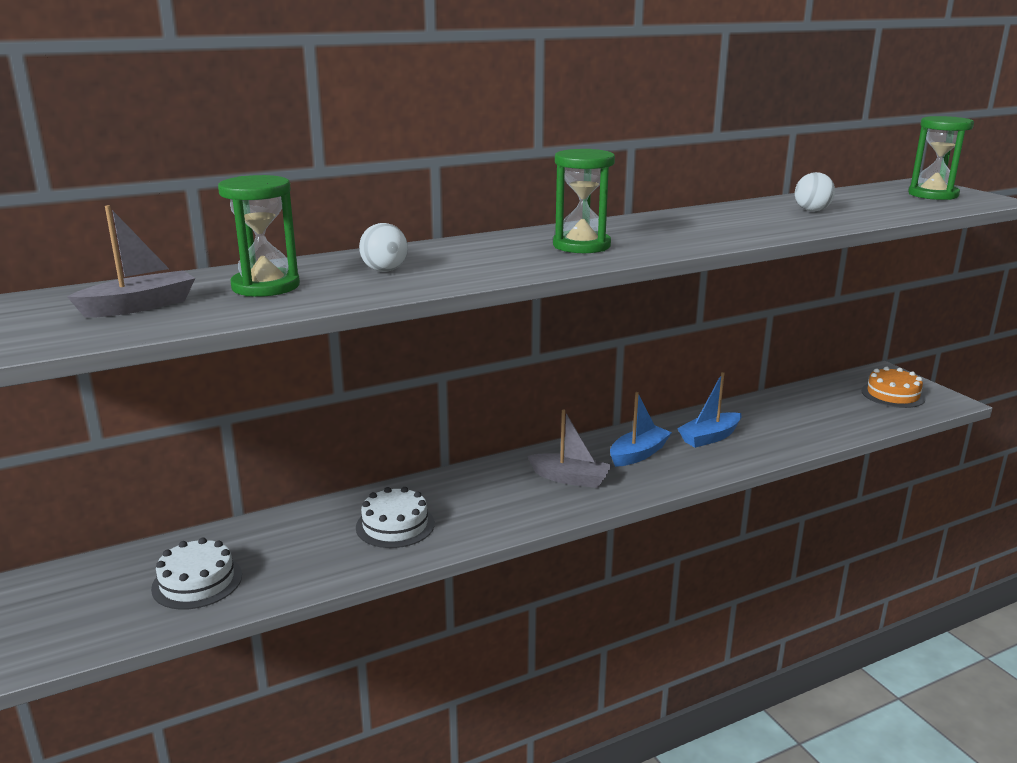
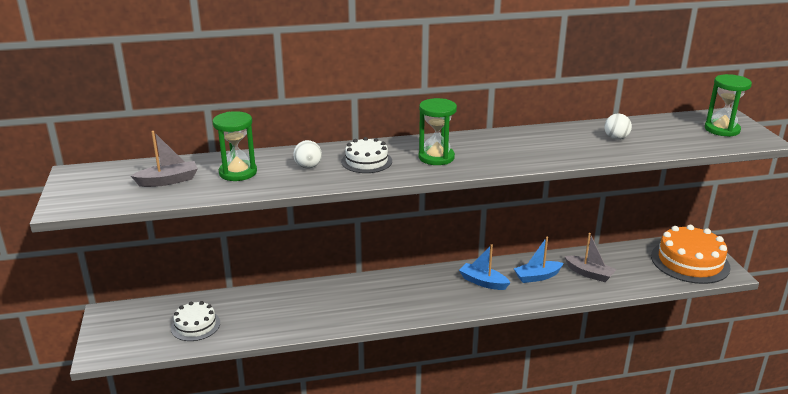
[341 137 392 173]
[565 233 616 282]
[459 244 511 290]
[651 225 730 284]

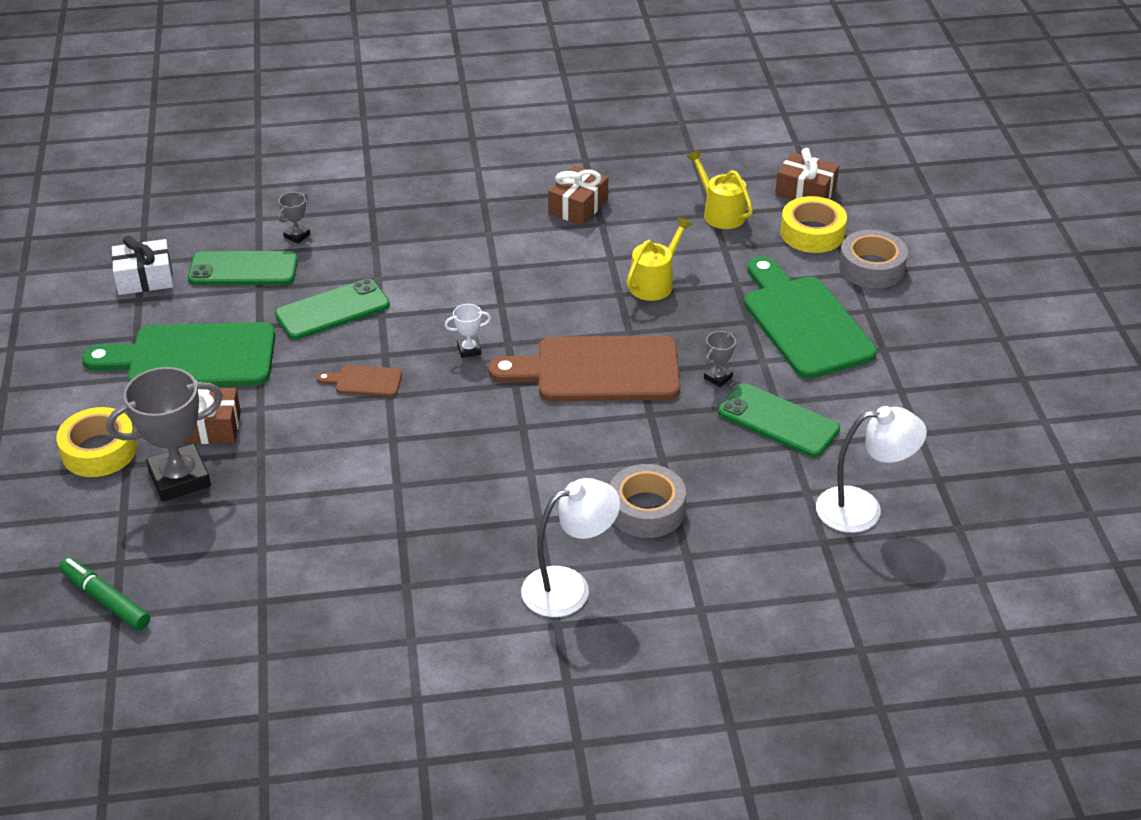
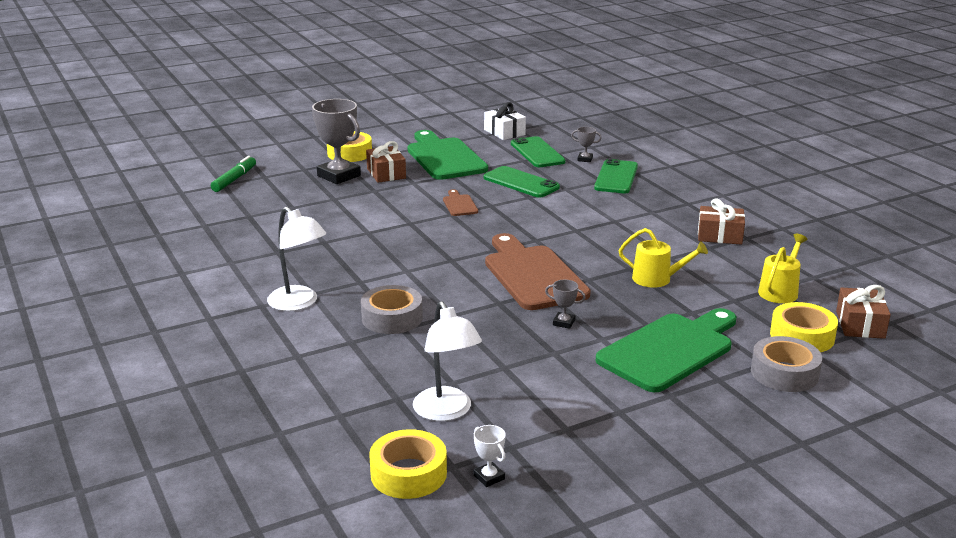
[369 429 447 499]
[474 425 506 487]
[594 159 638 193]

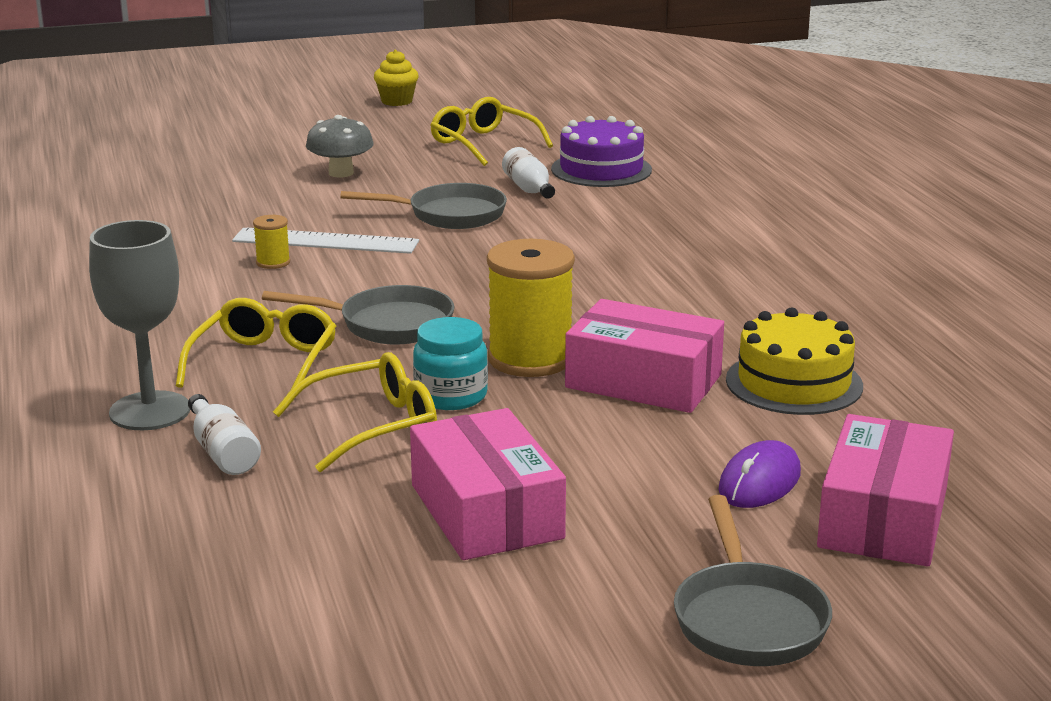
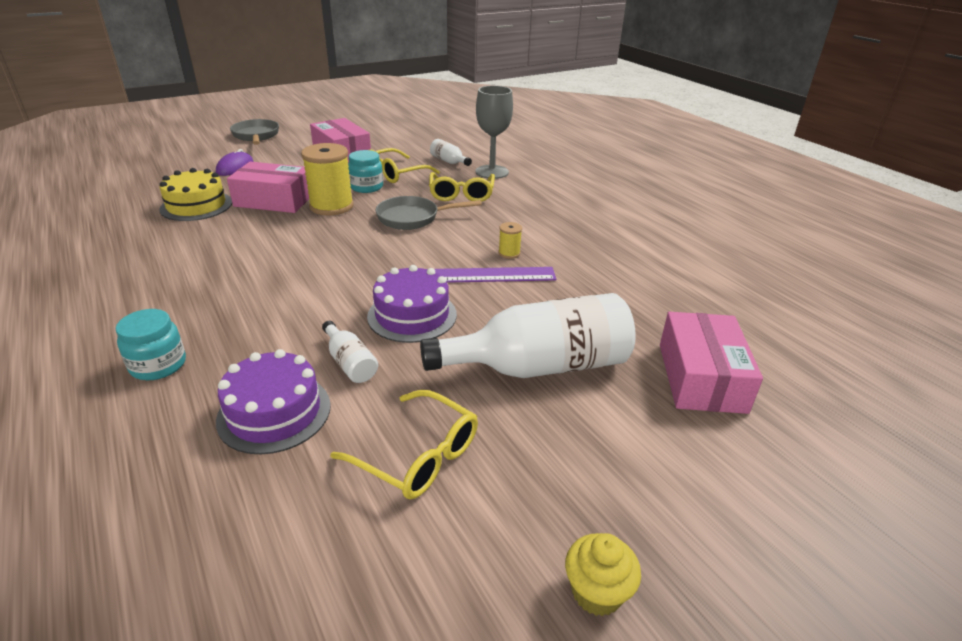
[116 309 186 380]
[660 312 763 414]
[420 293 636 378]
[367 265 457 343]
[434 267 556 283]

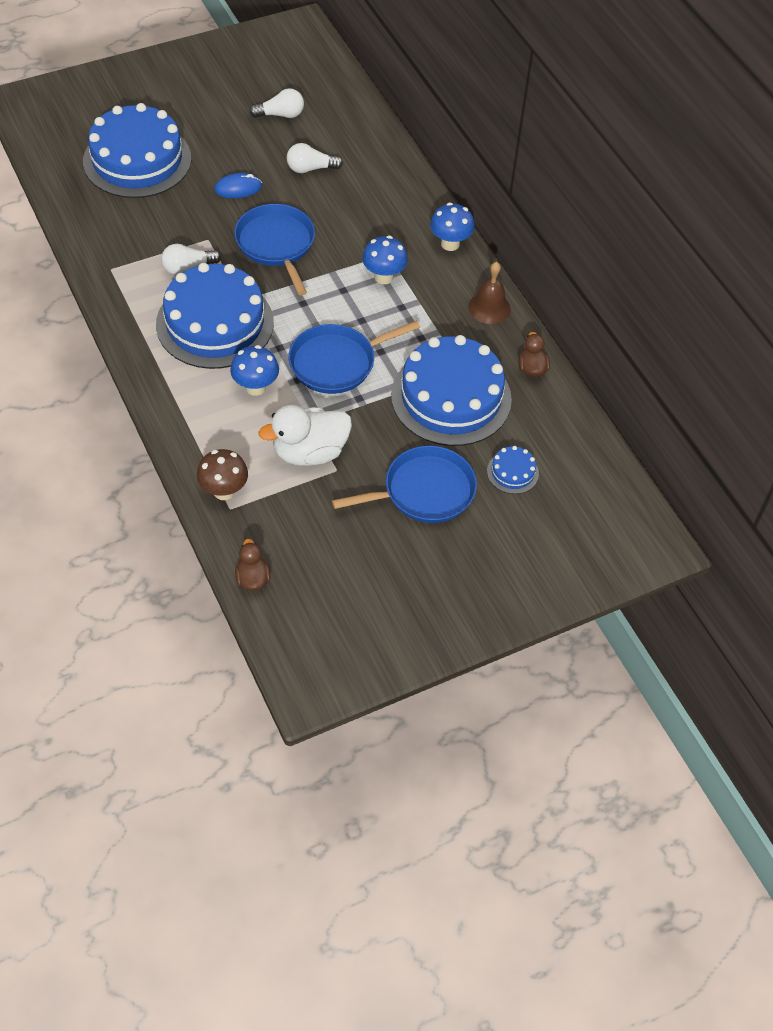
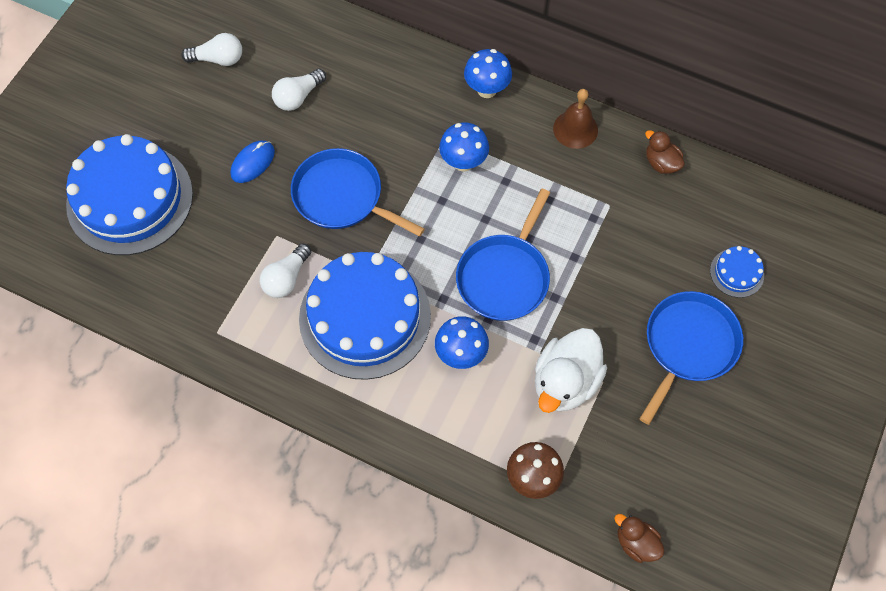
[391 335 512 446] (first image)
[181 33 242 66]

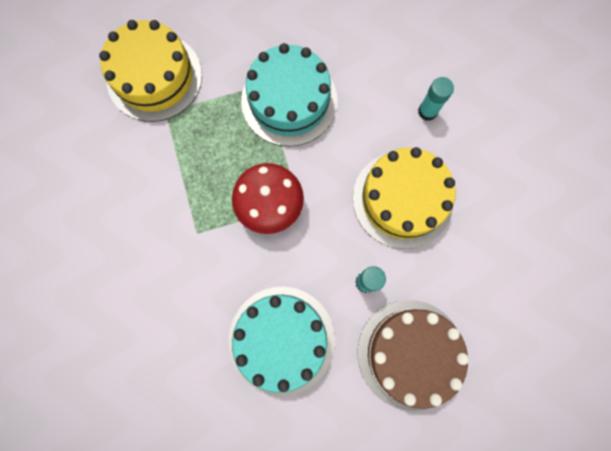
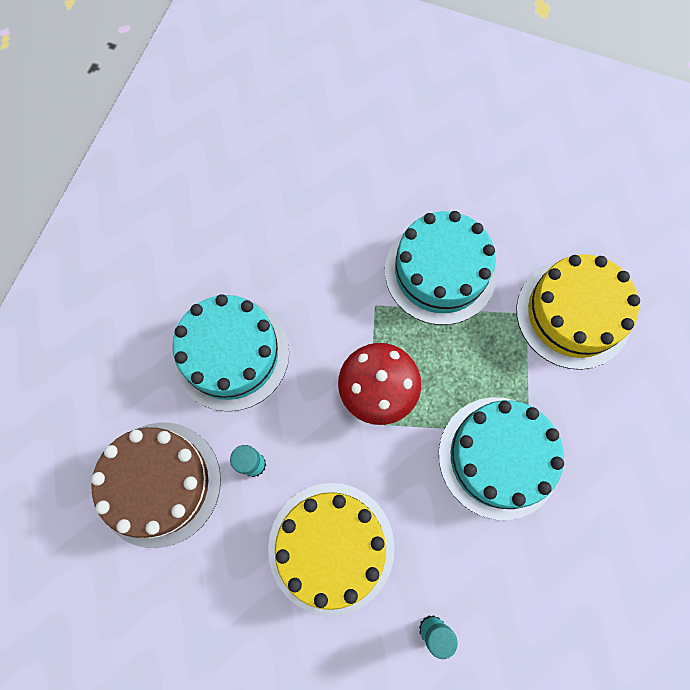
[385 211 497 325]

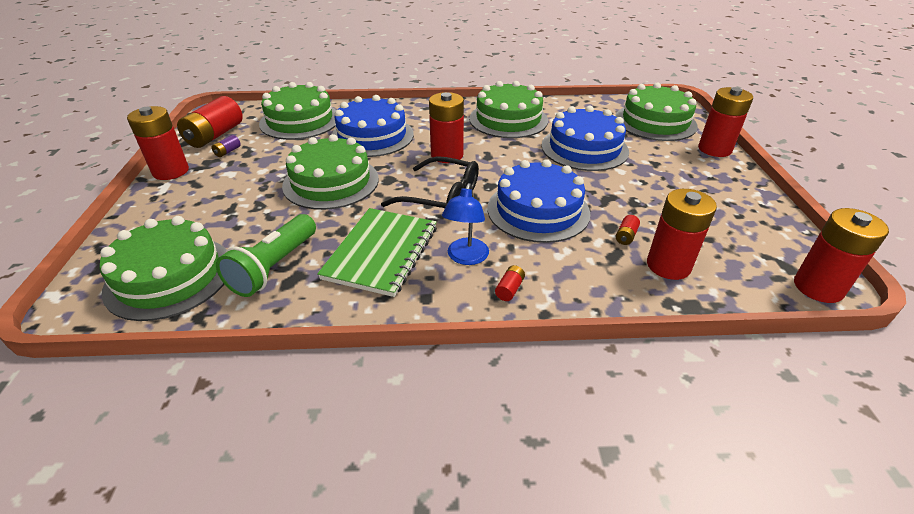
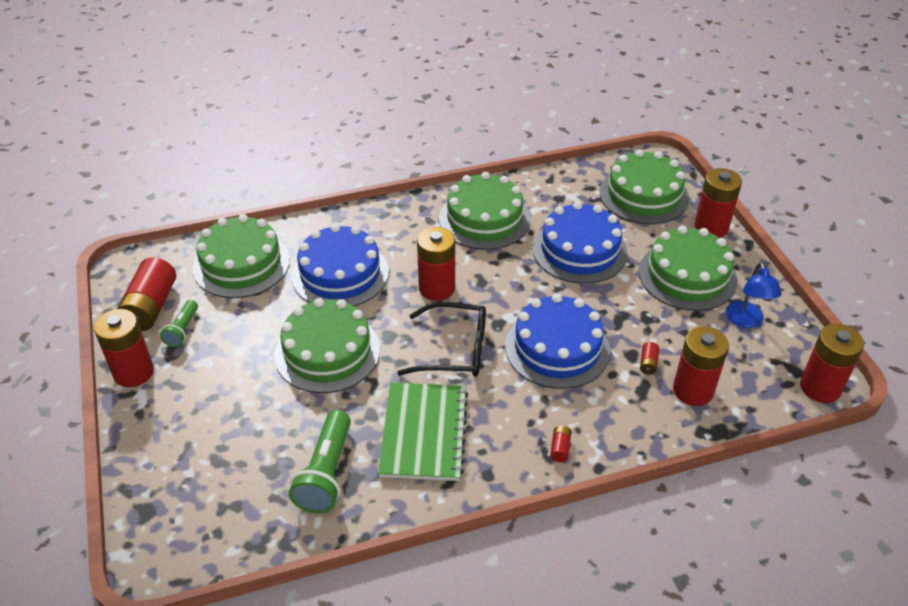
[639 226 738 311]
[726 262 781 328]
[160 300 198 347]

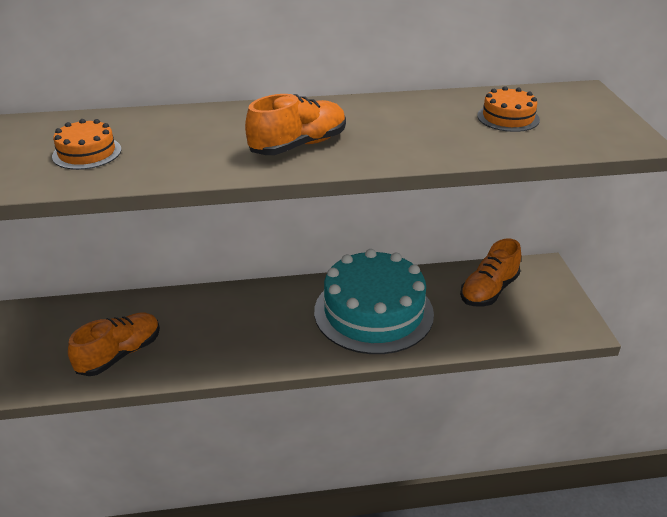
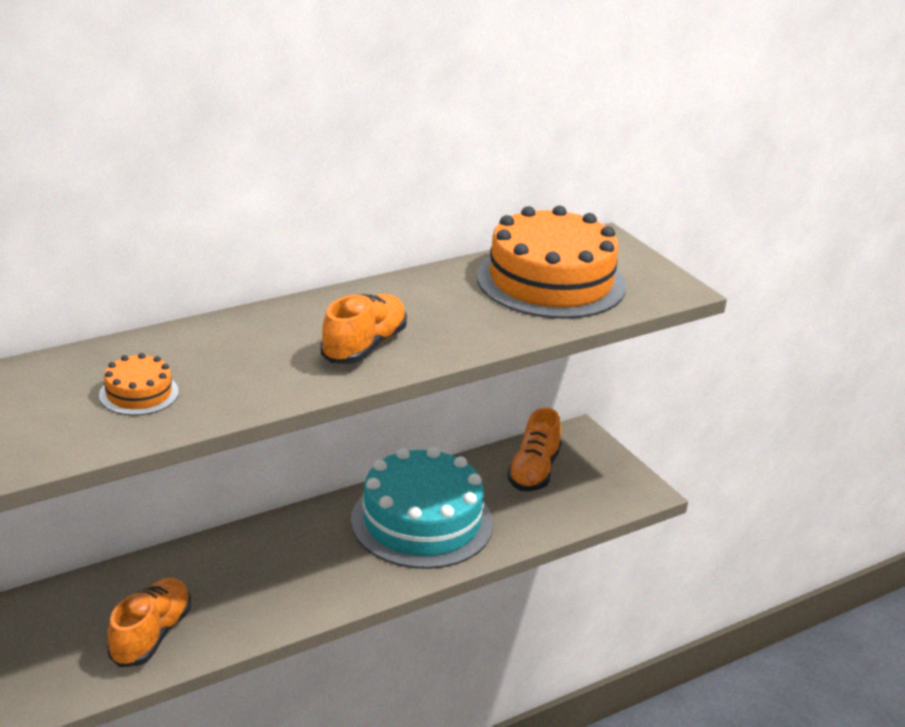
[477 206 626 319]

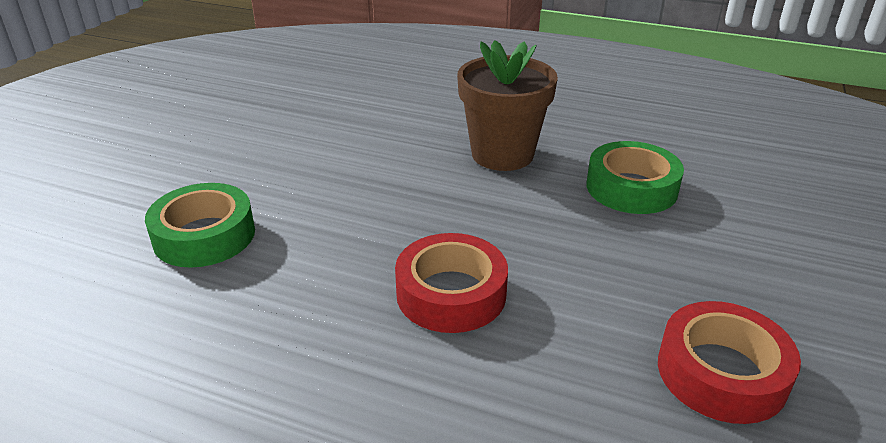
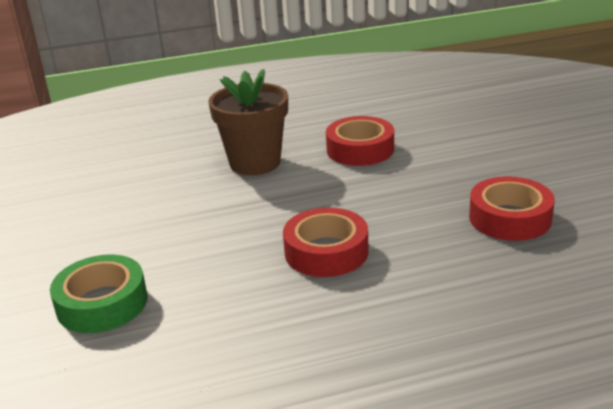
[326 116 394 166]

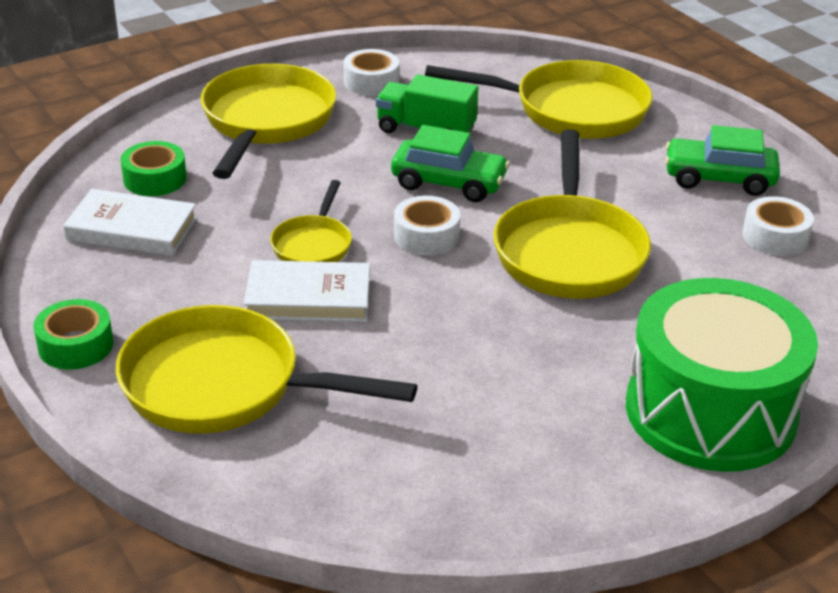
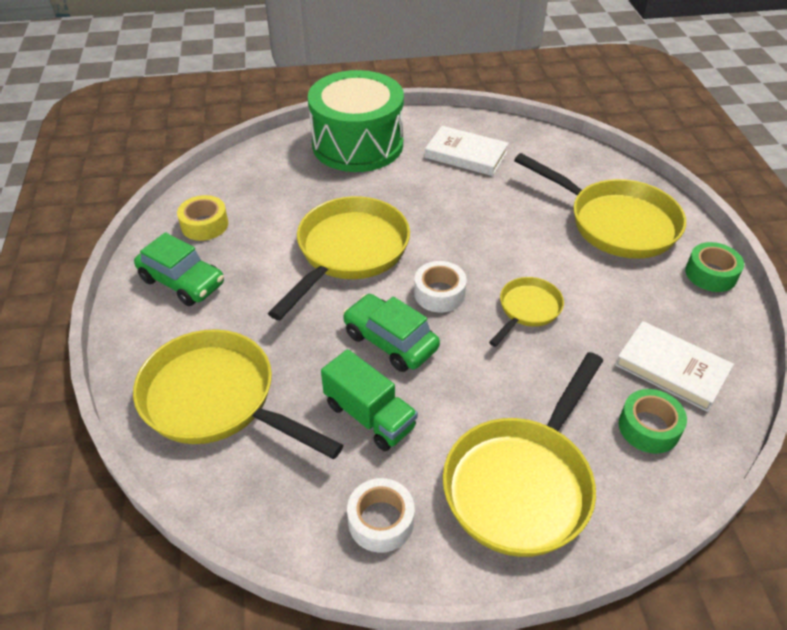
[425 126 509 176]
[177 195 228 241]

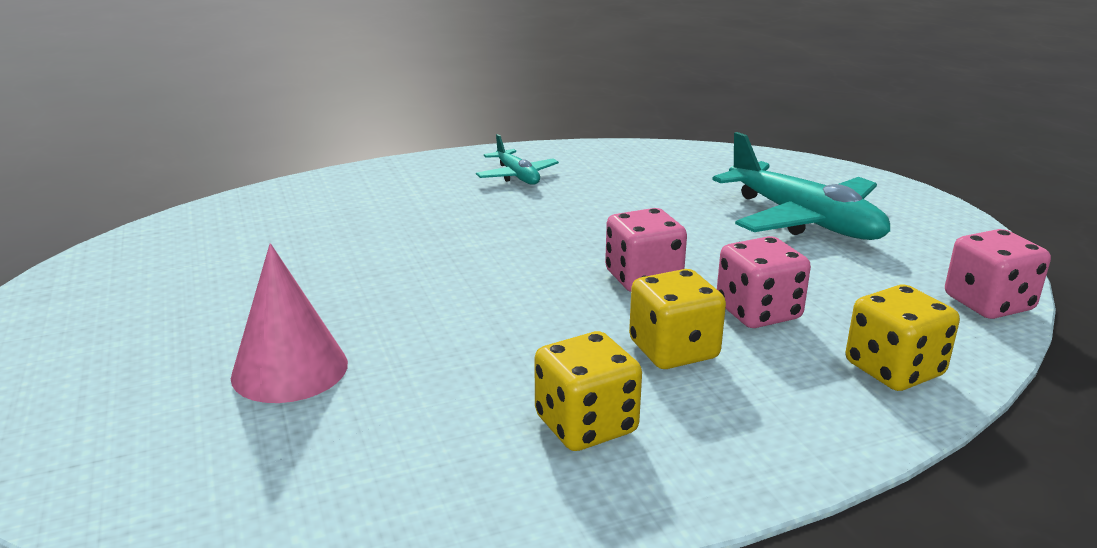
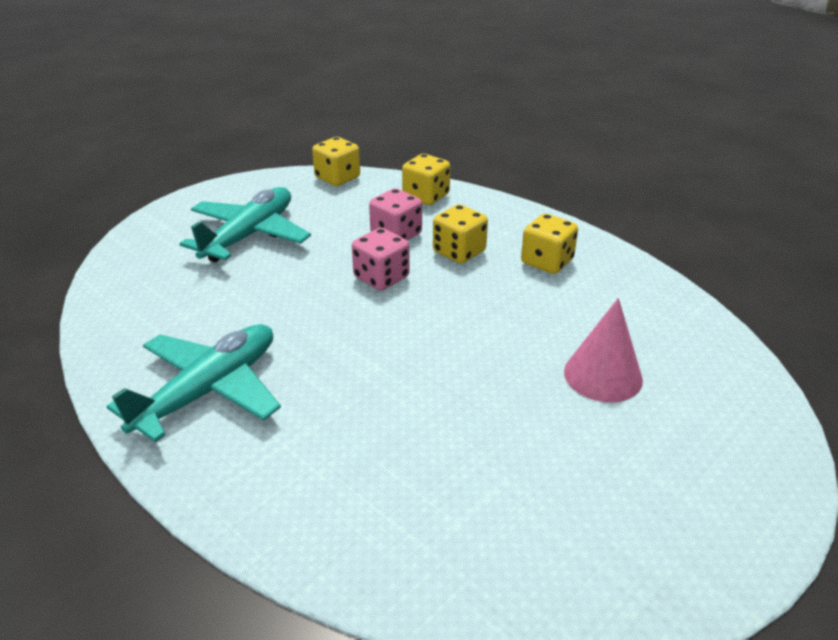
[312 137 360 186]
[106 324 281 442]

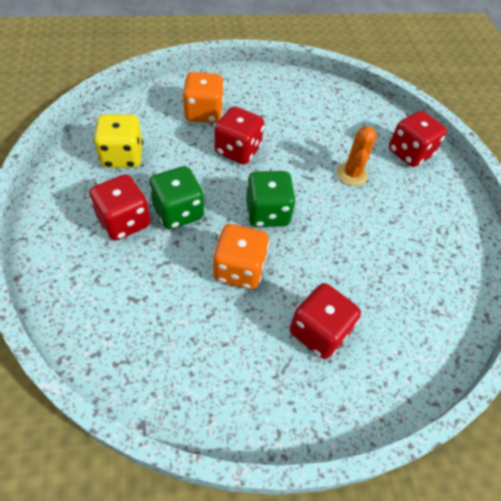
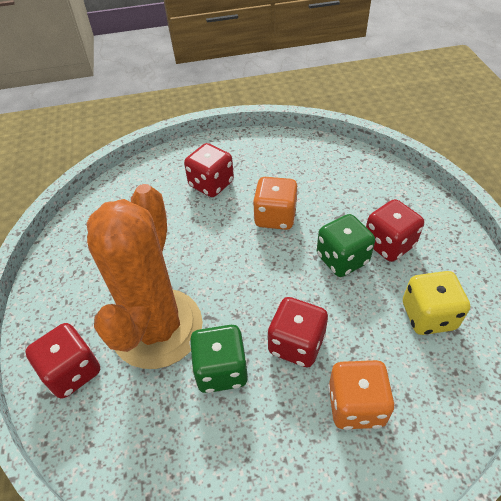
[189 325 248 393]
[87 184 203 369]

